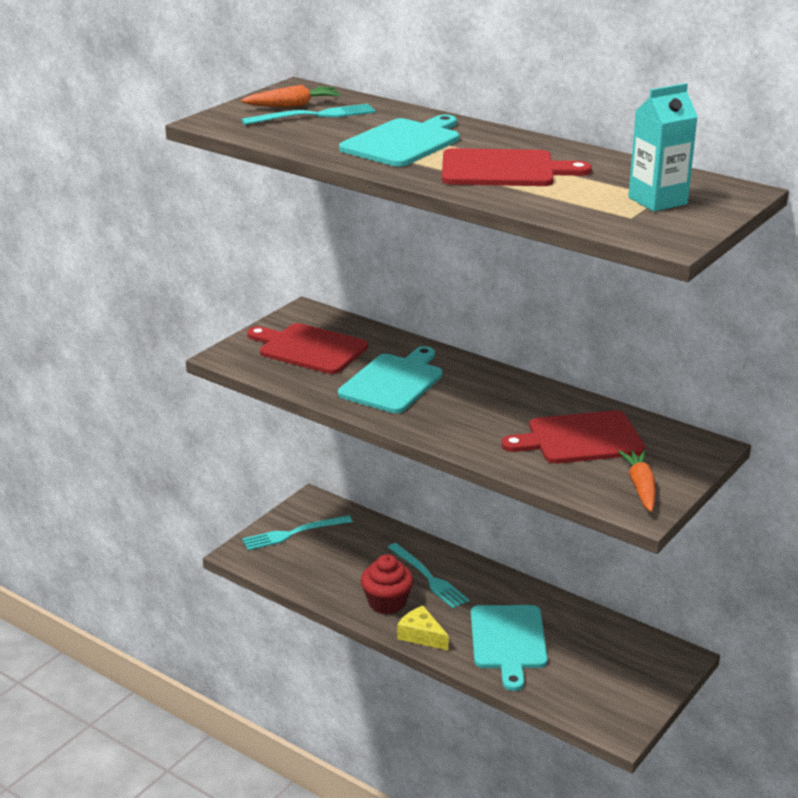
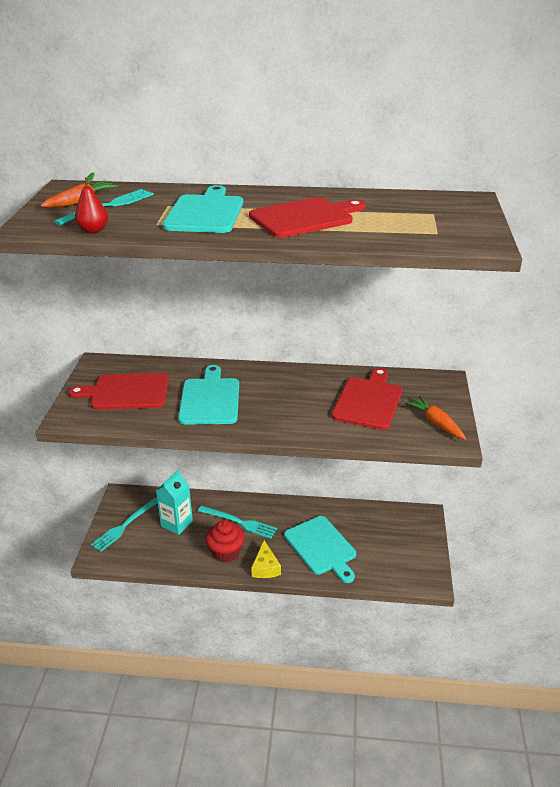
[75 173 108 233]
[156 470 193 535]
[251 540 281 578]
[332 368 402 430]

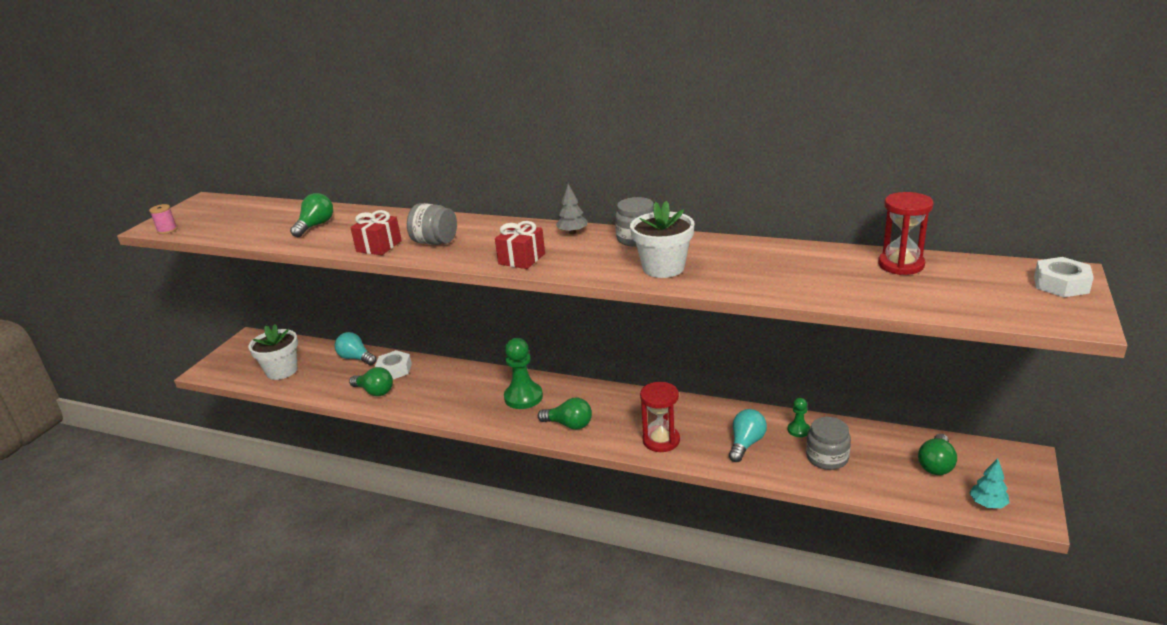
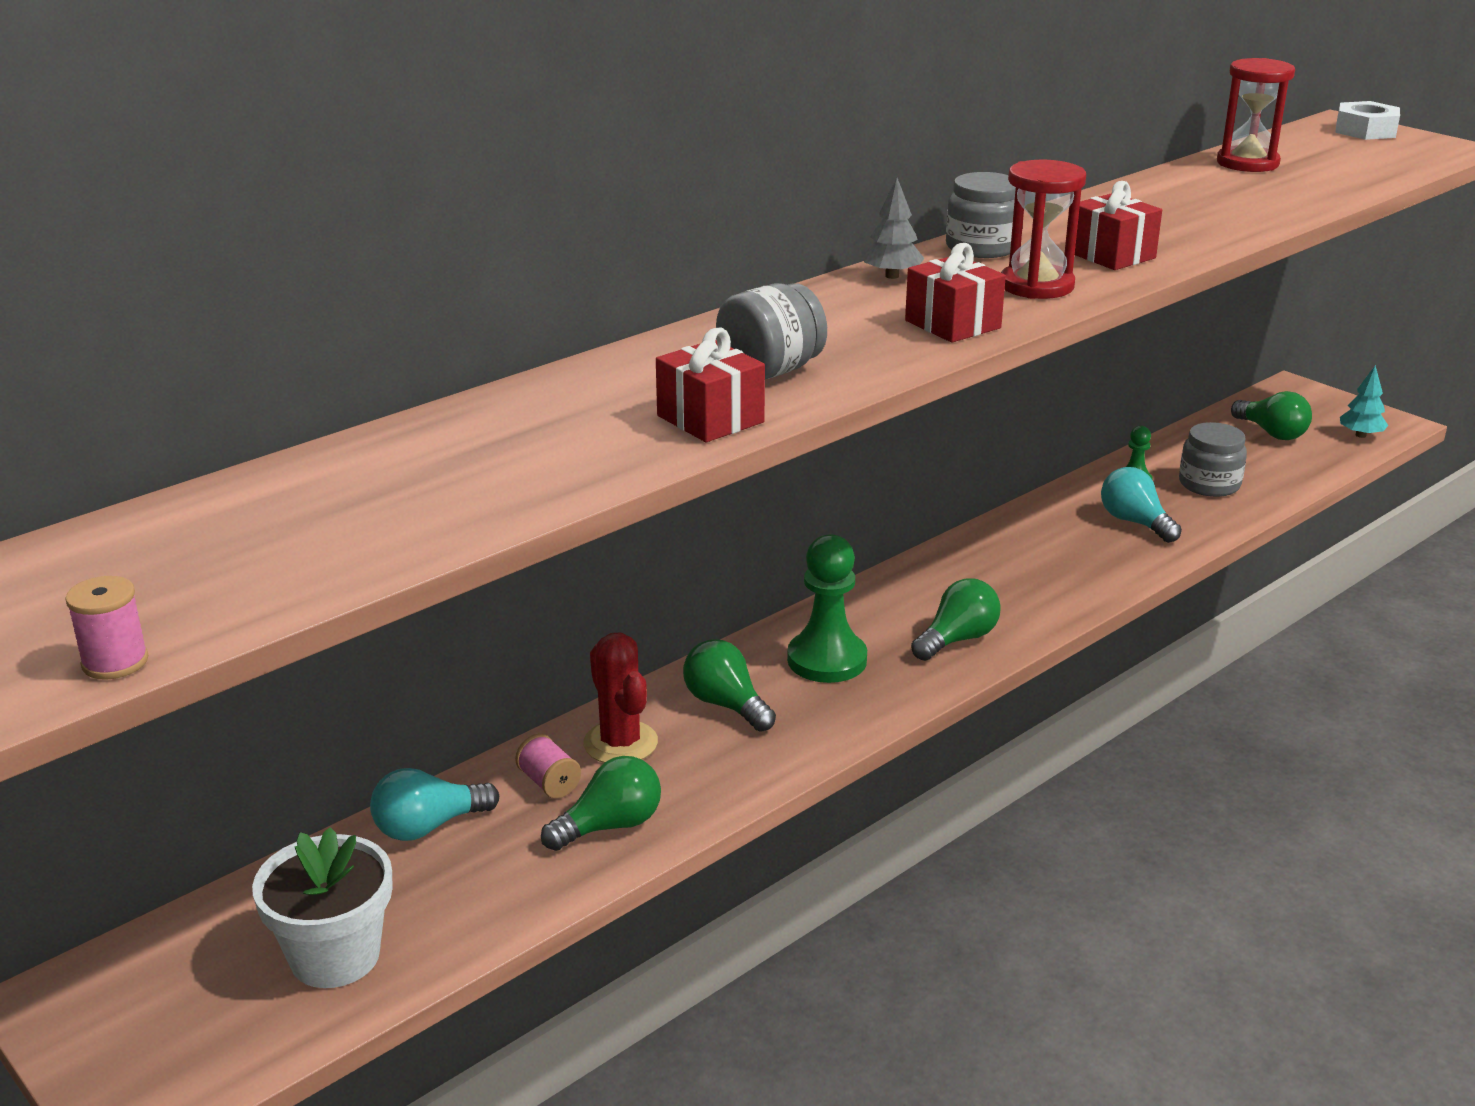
[583 633 658 763]
[683 639 776 732]
[1001 160 1086 299]
[515 734 581 798]
[1075 181 1162 270]

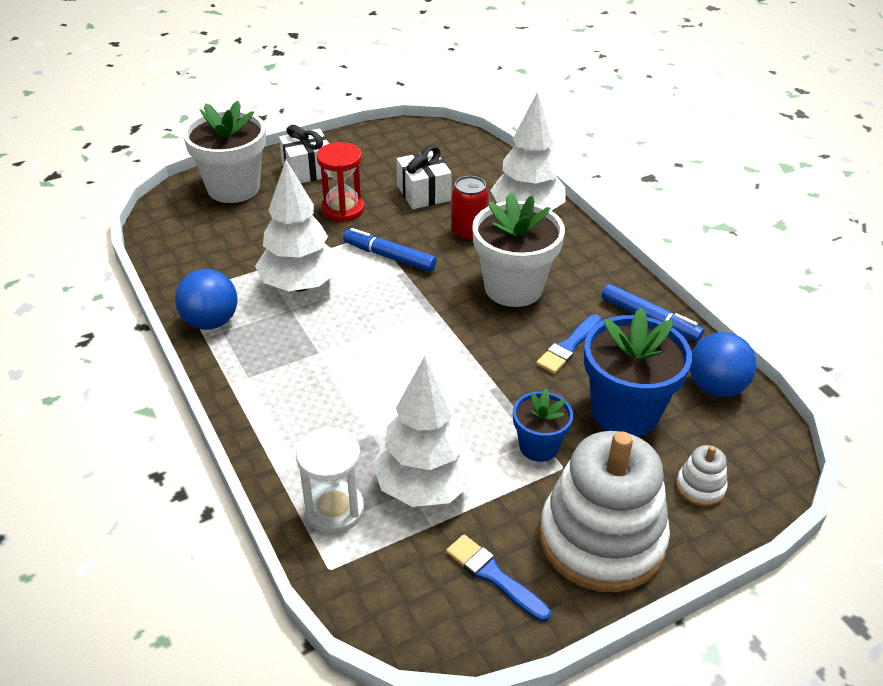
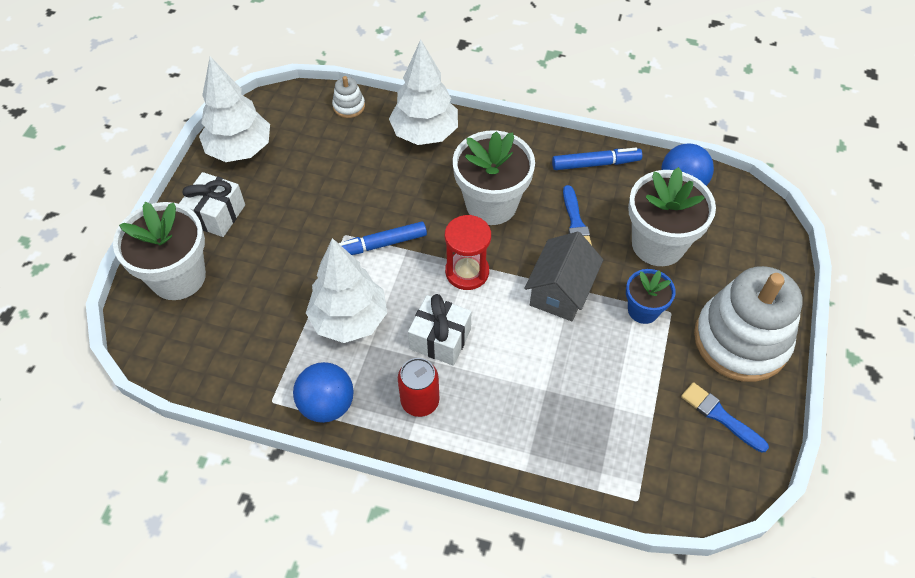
[296 427 364 534] (first image)
[524 232 603 321]
[445 215 491 290]
[199 56 270 162]
[408 294 471 366]
[398 358 439 417]
[332 76 365 118]
[628 167 716 266]
[681 382 769 453]

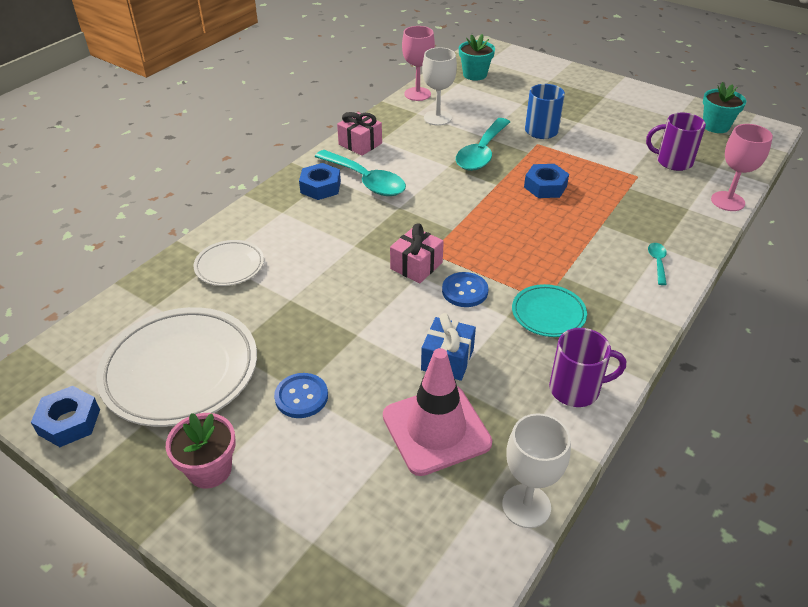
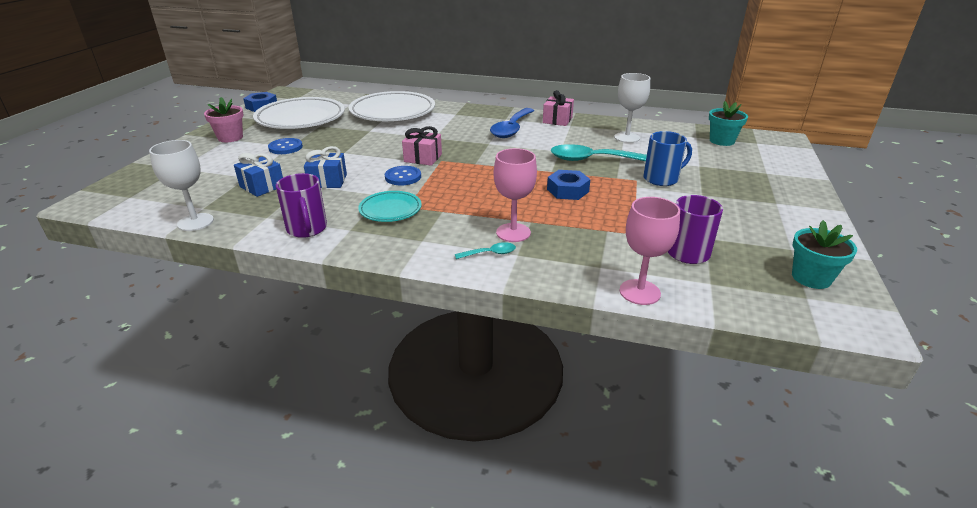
[299 163 341 200] (first image)
[494 148 537 242]
[234 153 283 197]
[490 108 534 138]
[349 91 435 121]

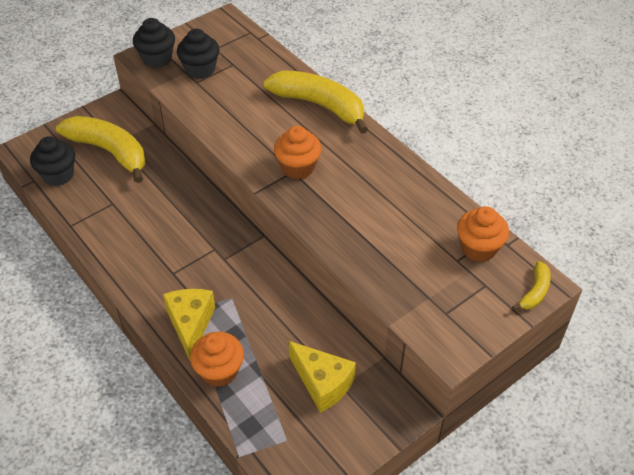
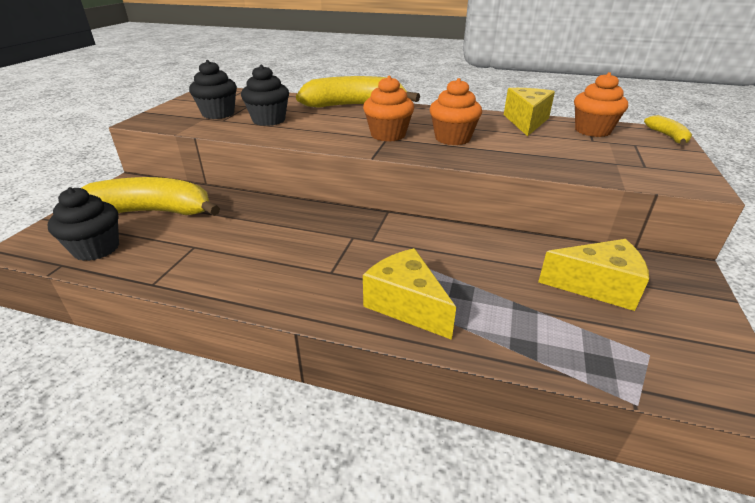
[504 88 555 136]
[241 65 289 126]
[429 78 482 145]

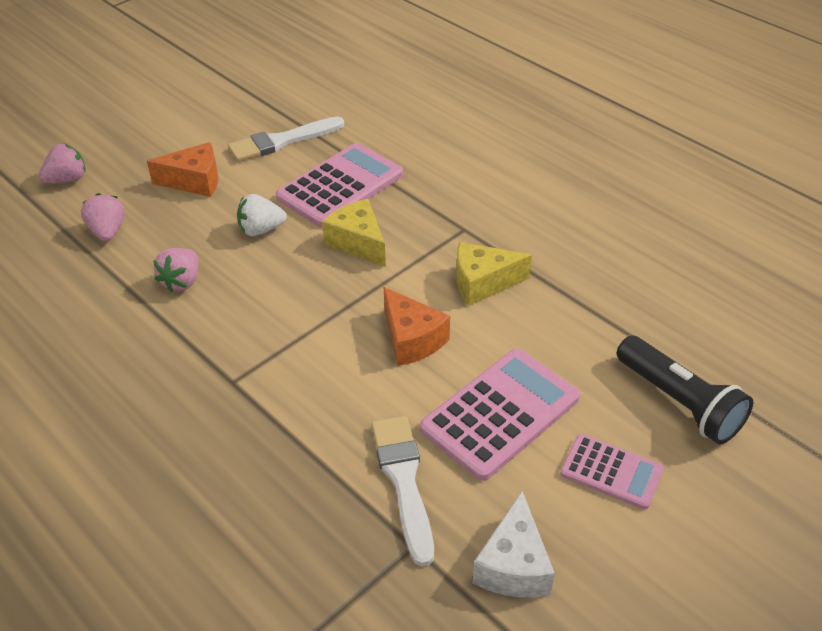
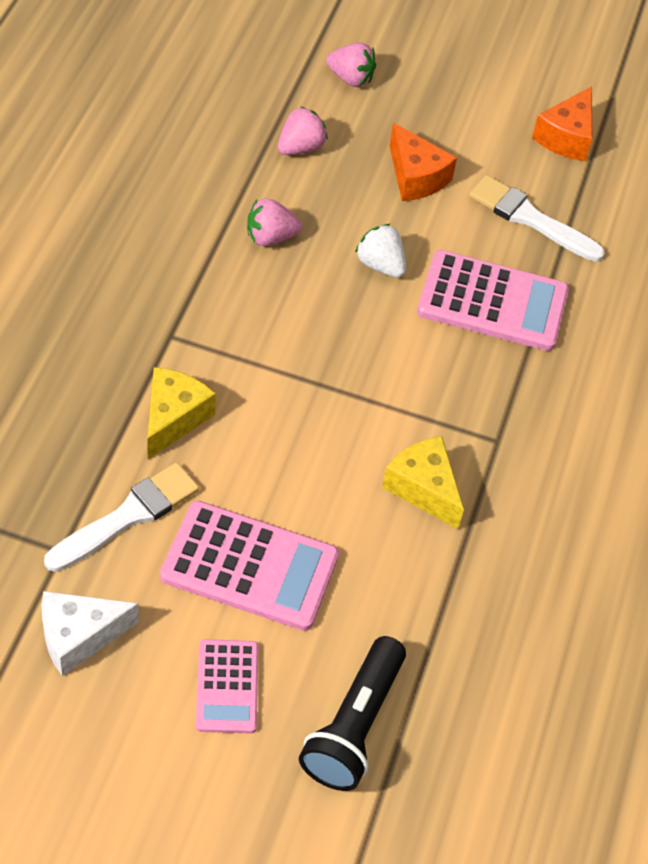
[147 367 216 459]
[532 86 593 161]

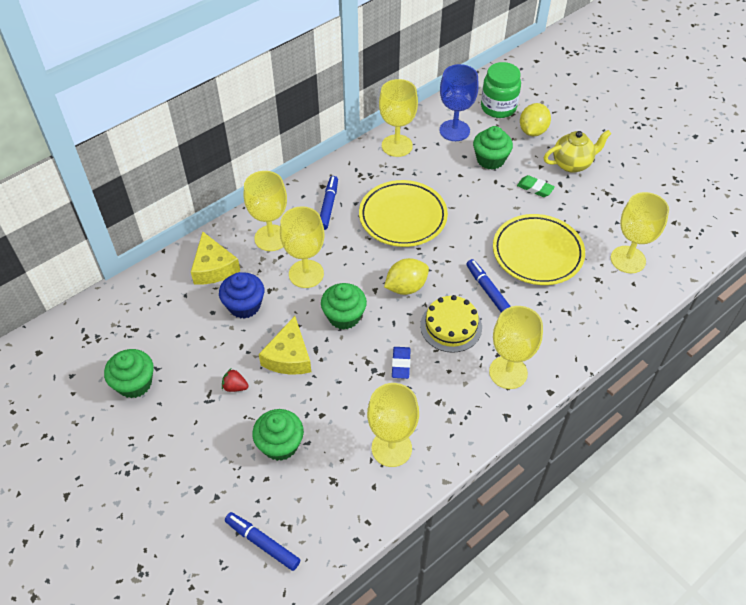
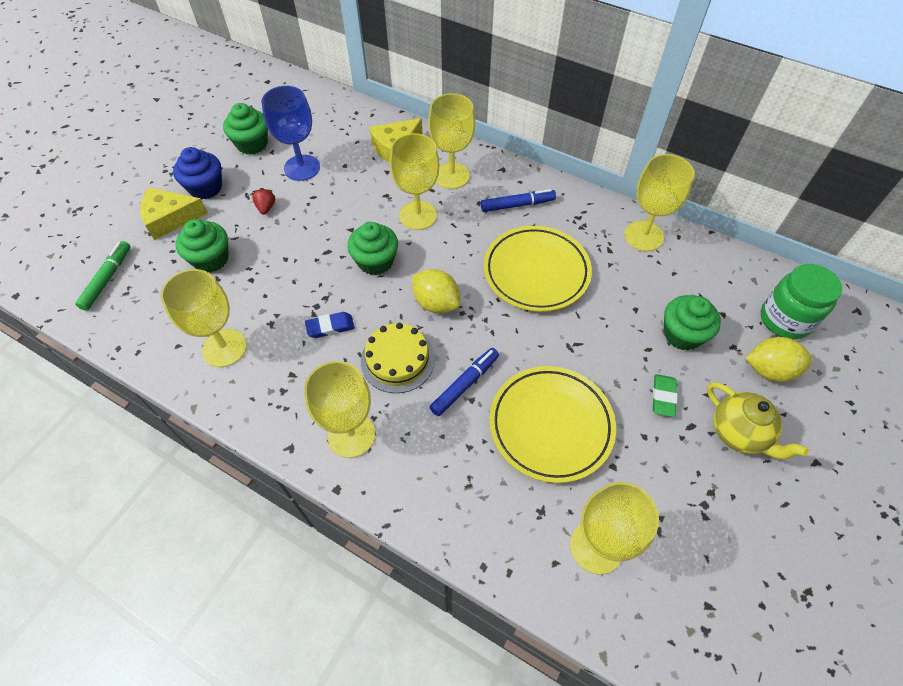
[173 147 222 200]
[140 187 208 240]
[261 86 320 181]
[75 241 130 311]

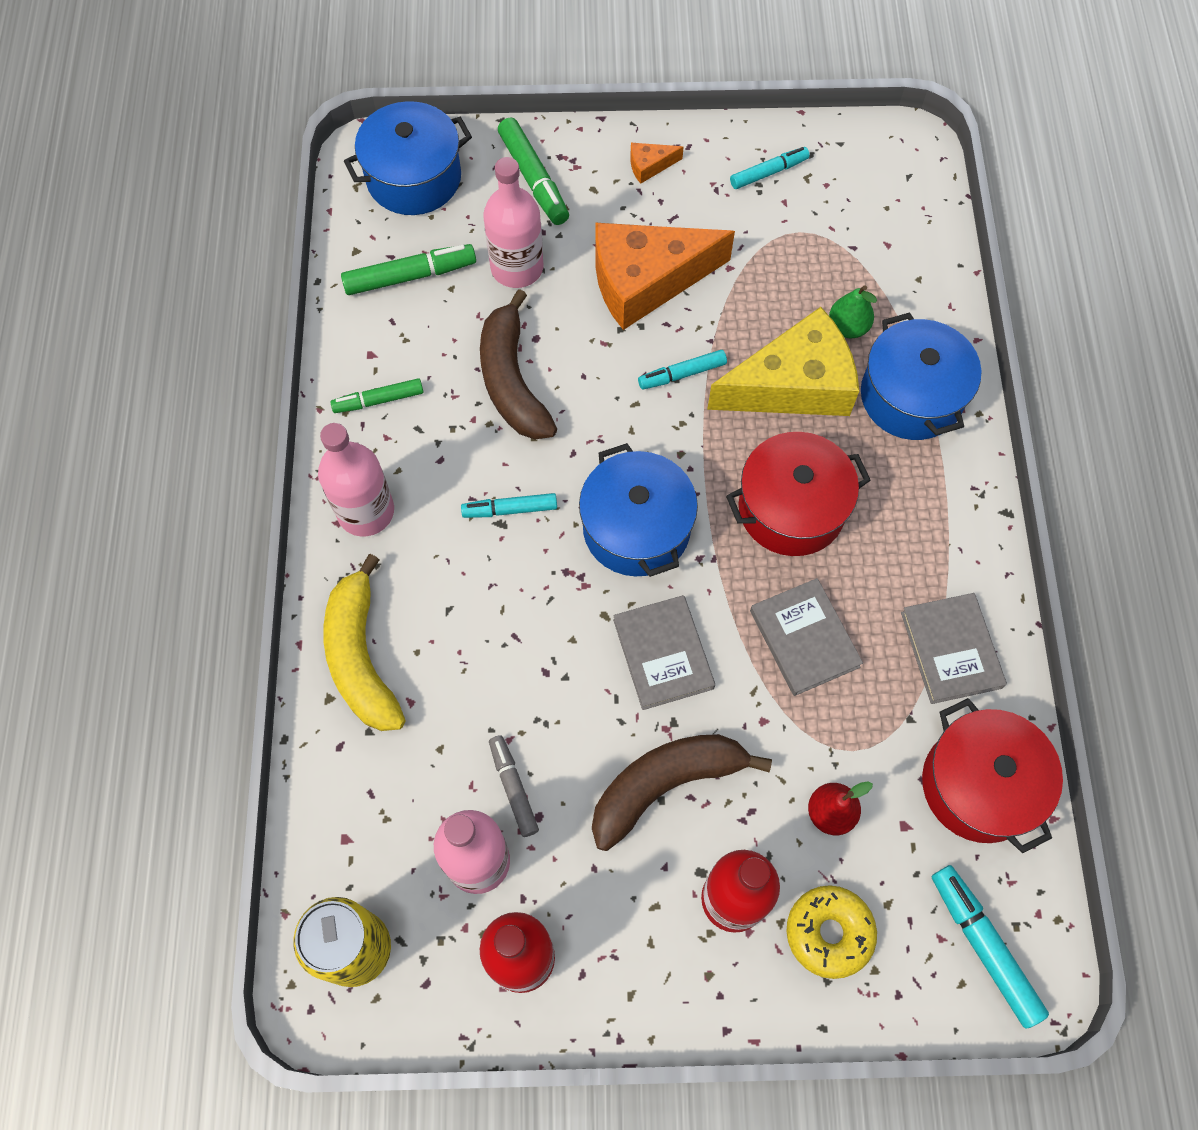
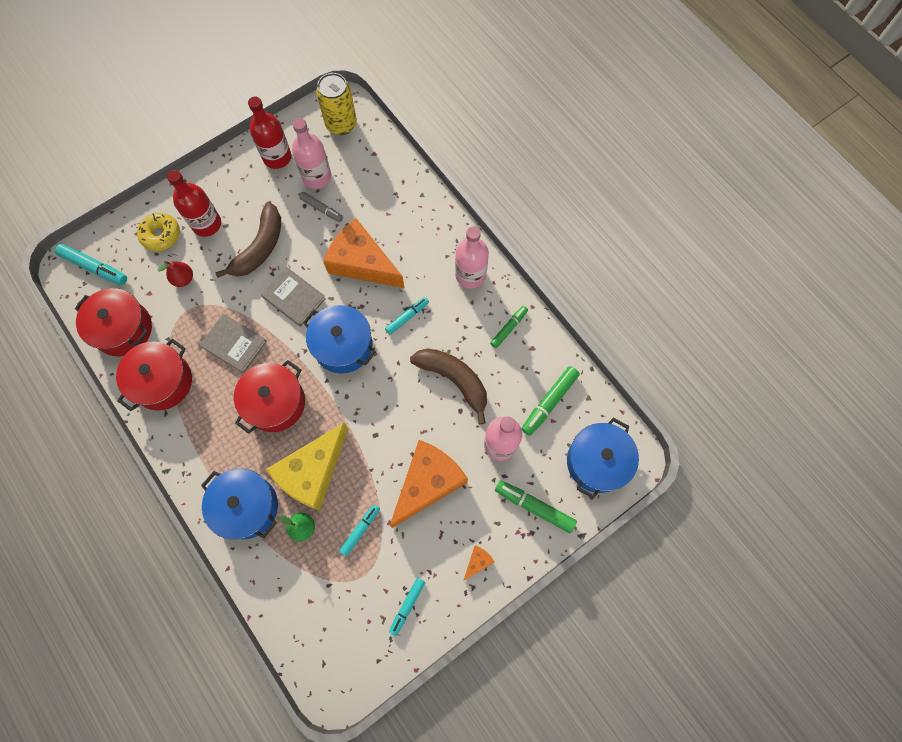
[323 554 405 731] (first image)
[323 218 405 288]
[339 504 380 557]
[116 339 192 411]

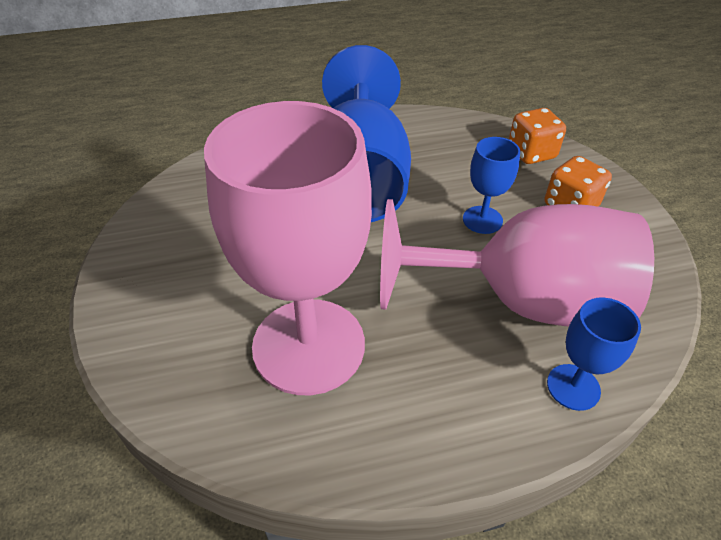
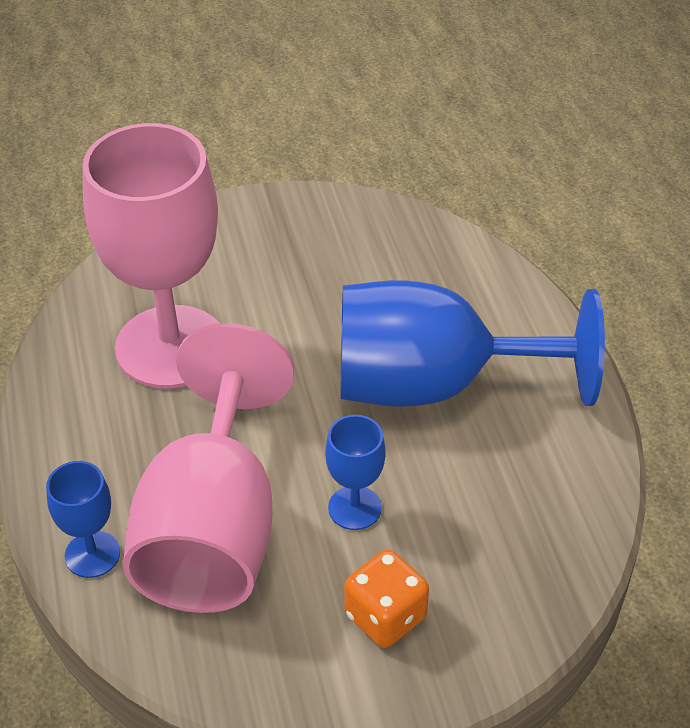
[509 108 566 164] (first image)

